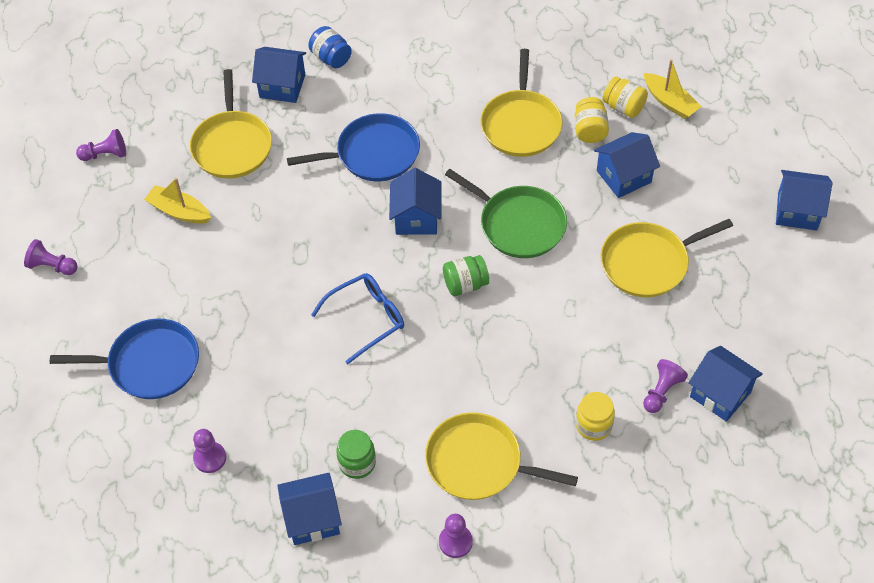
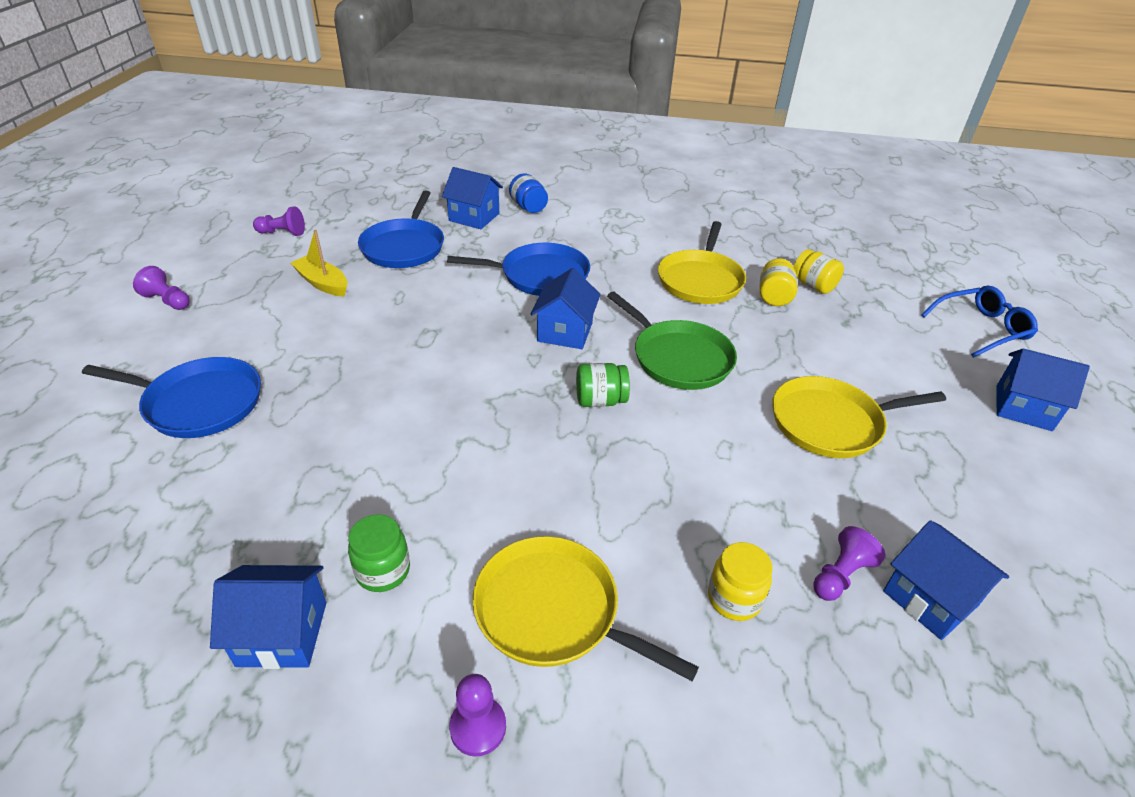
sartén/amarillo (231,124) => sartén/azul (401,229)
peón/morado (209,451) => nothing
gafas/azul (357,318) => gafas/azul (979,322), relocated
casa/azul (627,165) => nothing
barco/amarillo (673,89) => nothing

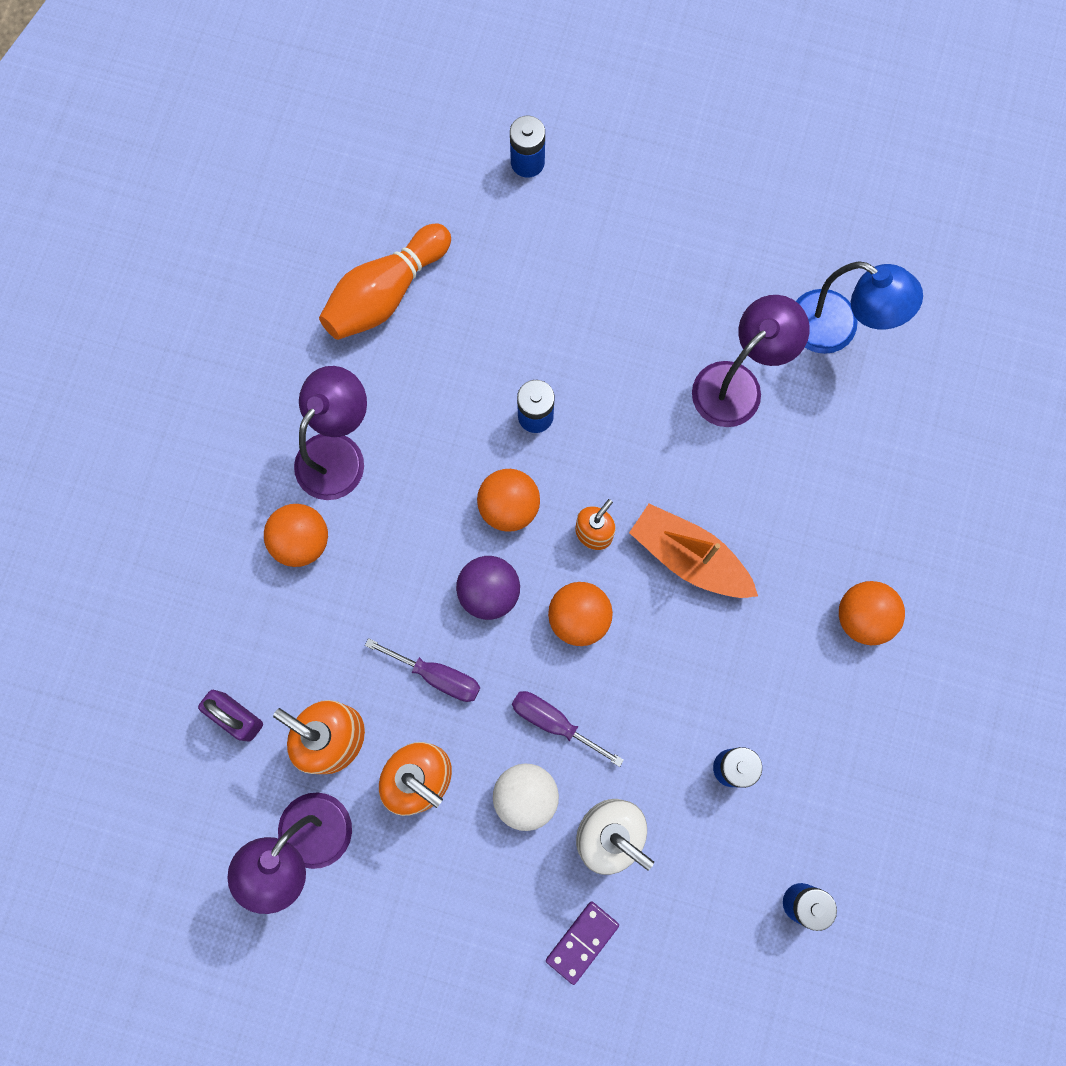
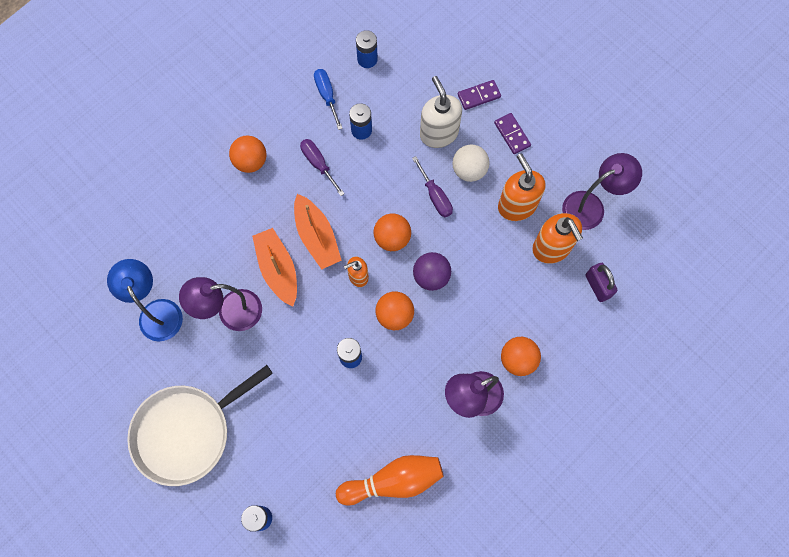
destornillador/morado (422,670) => destornillador/morado (322,167), relocated
nothing => sartén/blanco (200,425)
nothing => barco/naranja (274,267)
nothing => destornillador/azul (328,99)
nothing => ficha de dominó/morado (512,133)

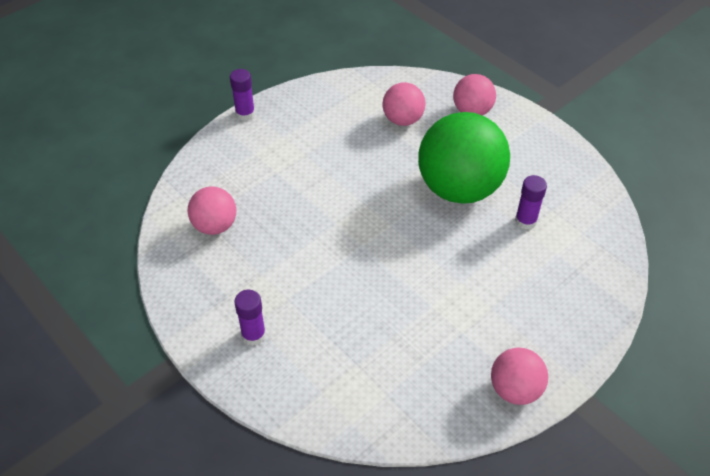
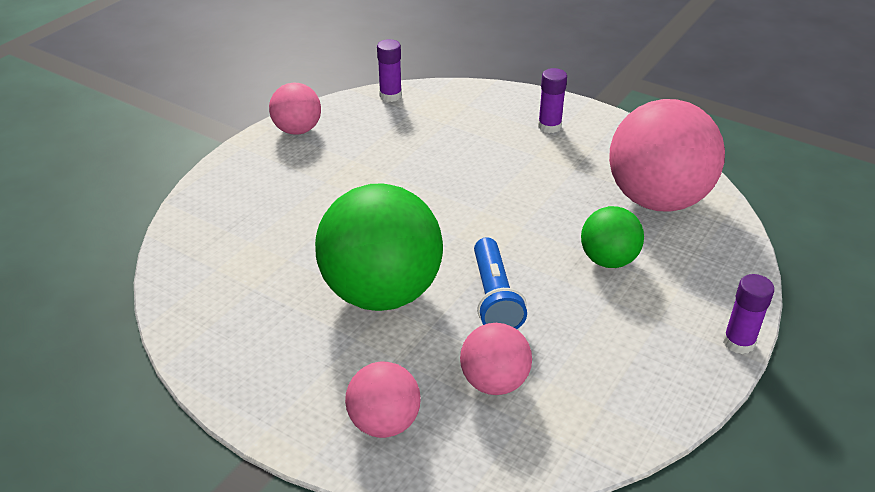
pelota/rosa (211,210) => pelota/rosa (667,155), x1.92
barra de pegamento/morado (531,202) => barra de pegamento/morado (389,70), relocated
nothing => lámpara de mano/azul (500,283)
nothing => pelota/verde (612,237)

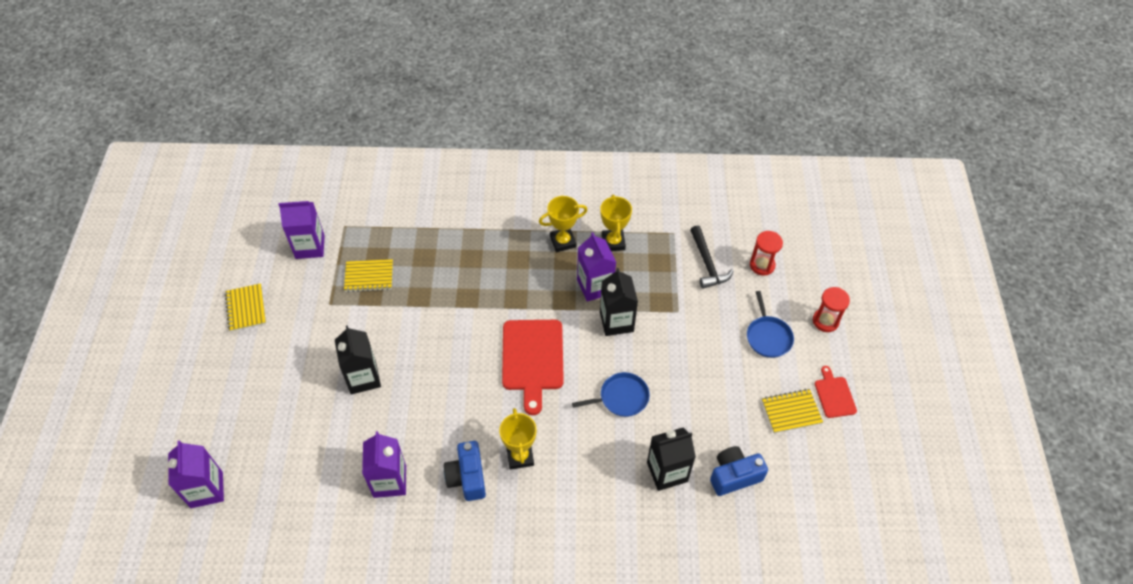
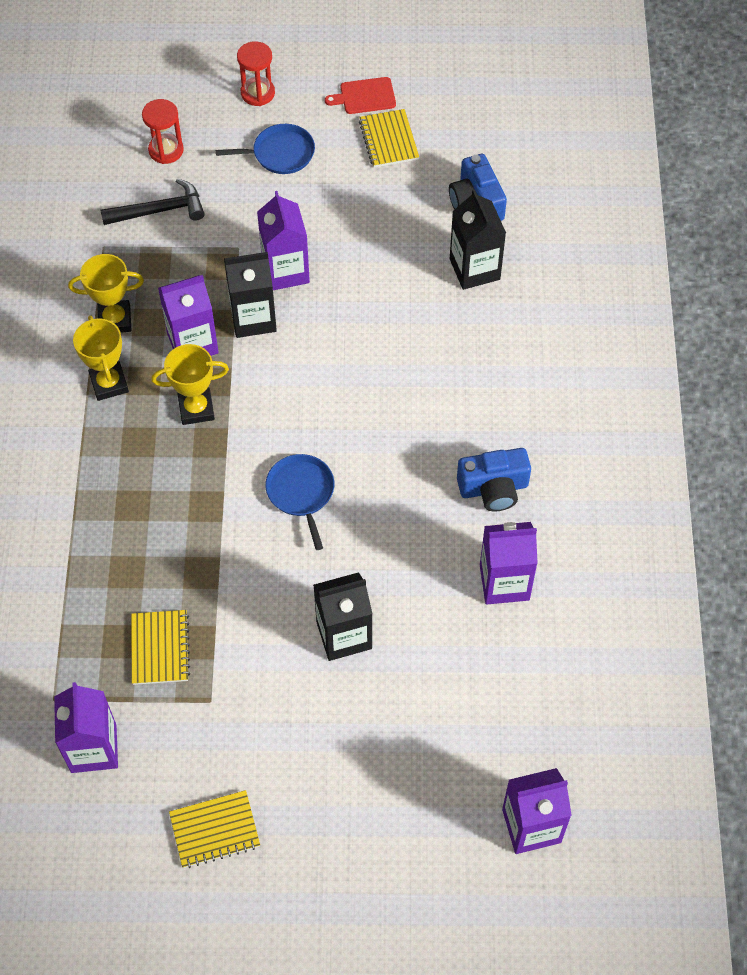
trofeo/amarillo (518,439) => trofeo/amarillo (190,384), relocated
tabla de cortar/rojo (533,367) => nothing
sartén/azul (611,394) => sartén/azul (299,502), relocated
nothing => cartón de leche/morado (283,240)

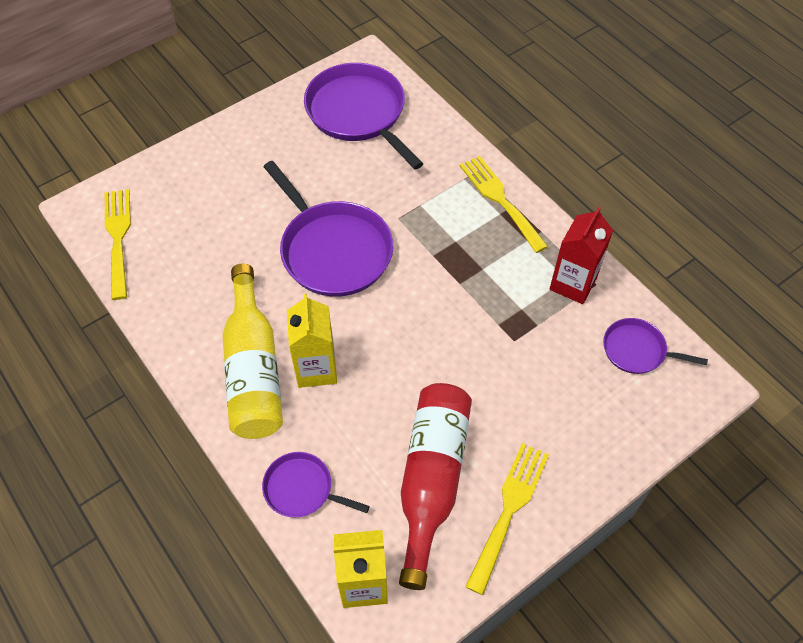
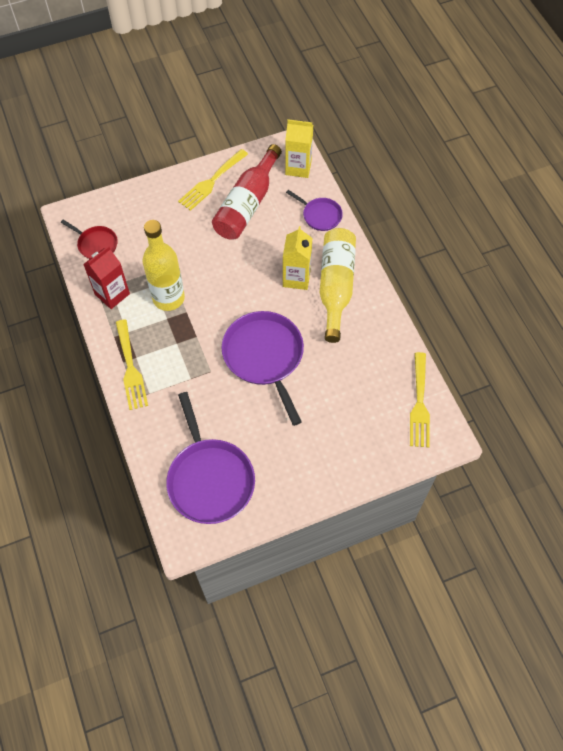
sartén/morado (655,346) => sartén/rojo (89,239)
nothing => botella/amarillo (163,265)

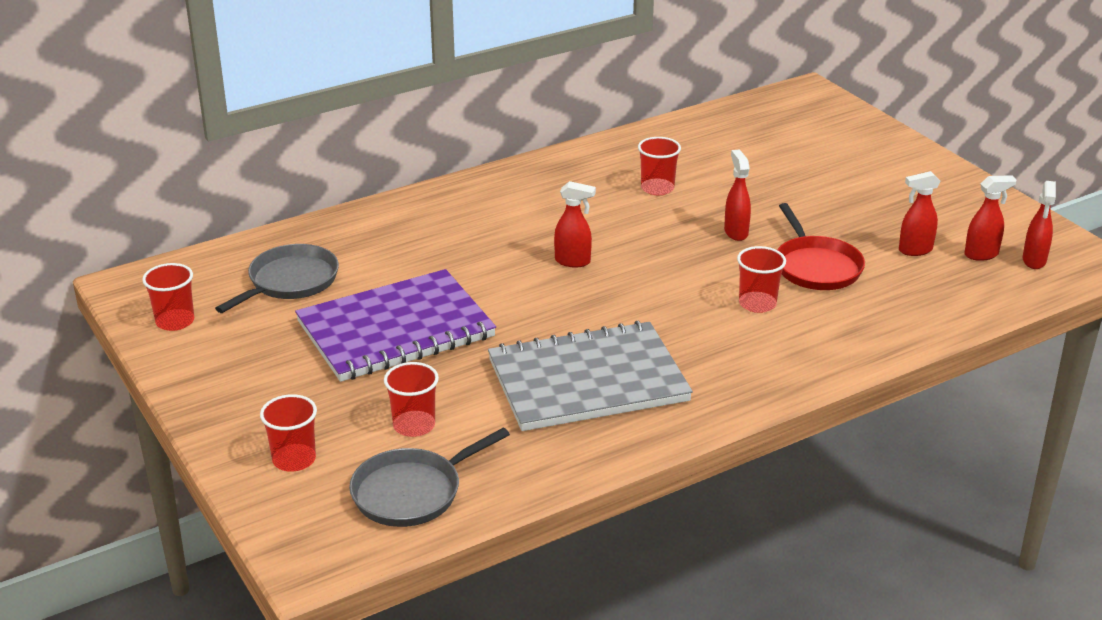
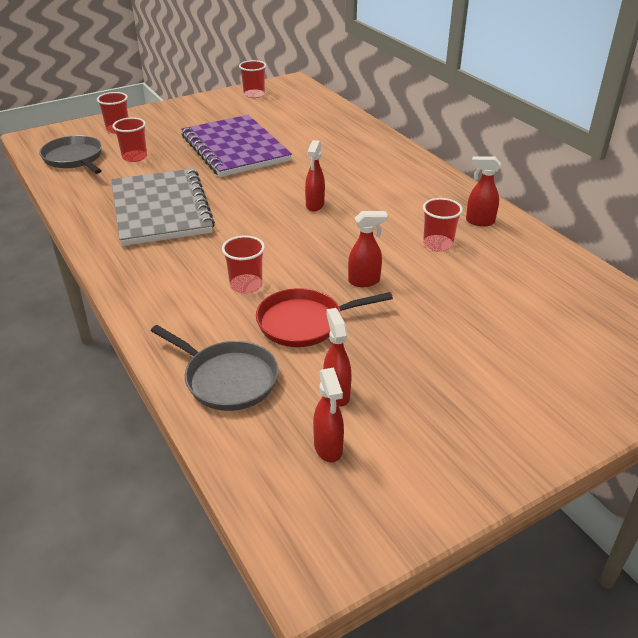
sartén/gris (277,278) => sartén/gris (215,368), relocated
pulverizador/rojo (1039,225) => pulverizador/rojo (483,191), relocated

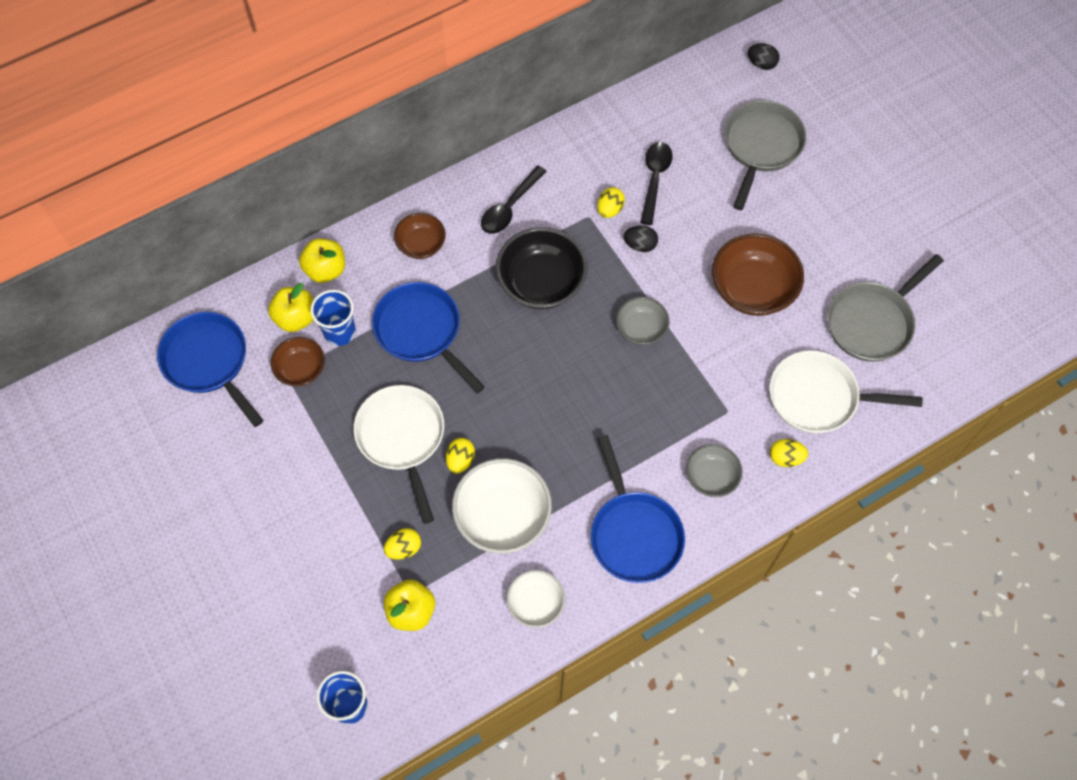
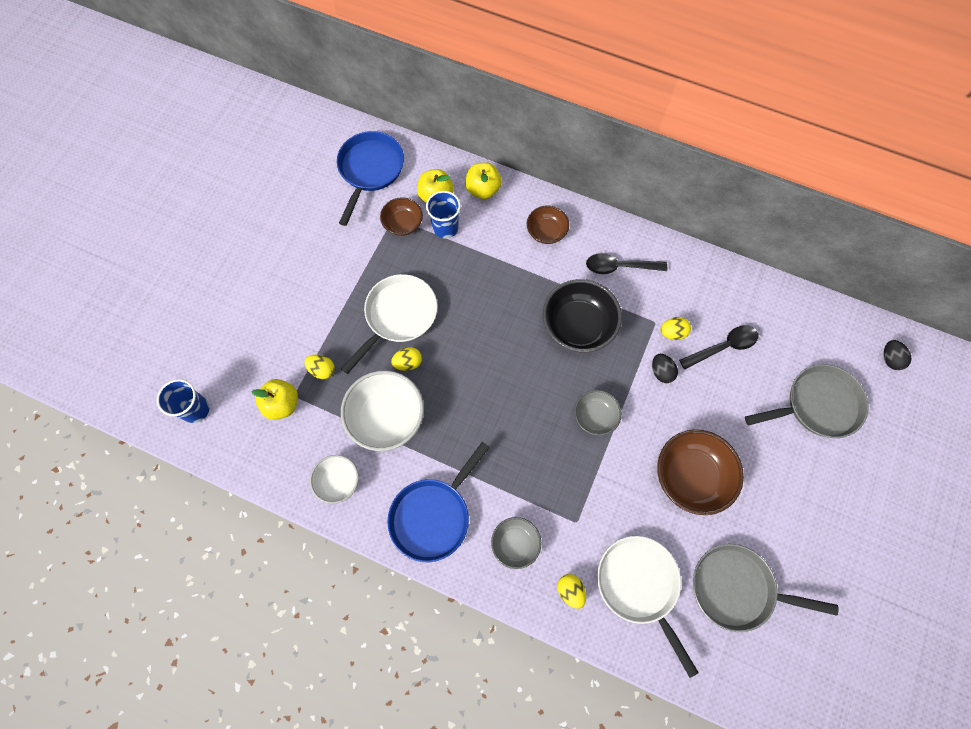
sartén/azul (428,337) => nothing

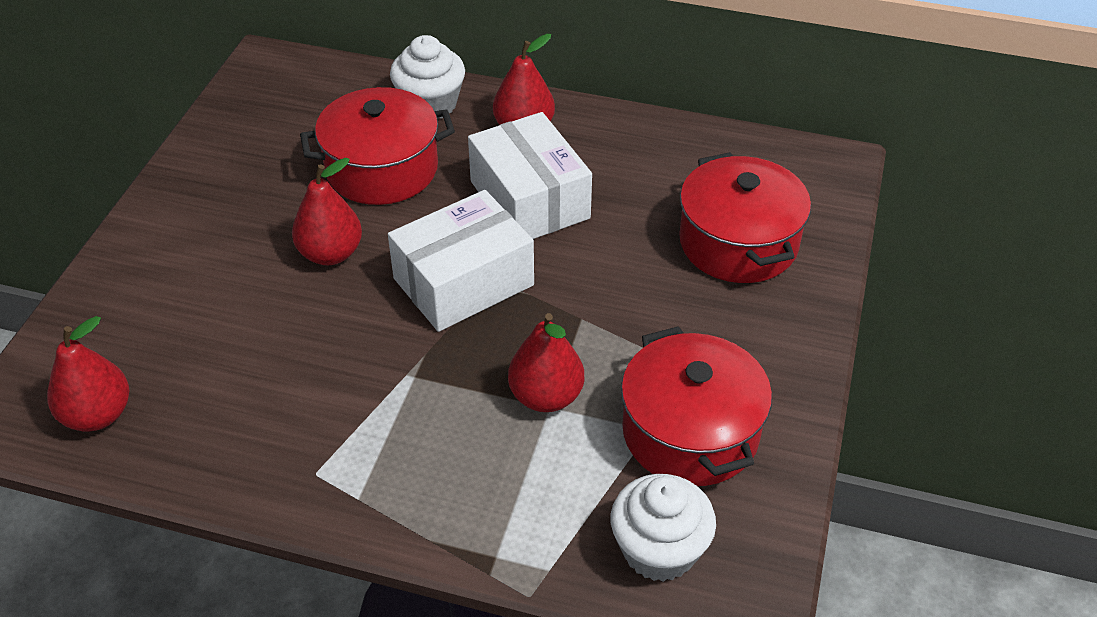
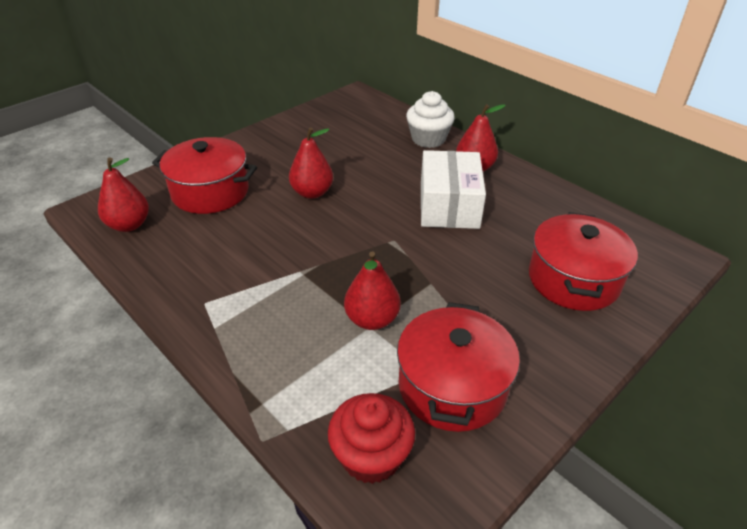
olla/rojo (377,146) => olla/rojo (204,175), relocated
caja/blanco (461,261) => nothing
magdalena/blanco (663,528) => magdalena/rojo (371,438)

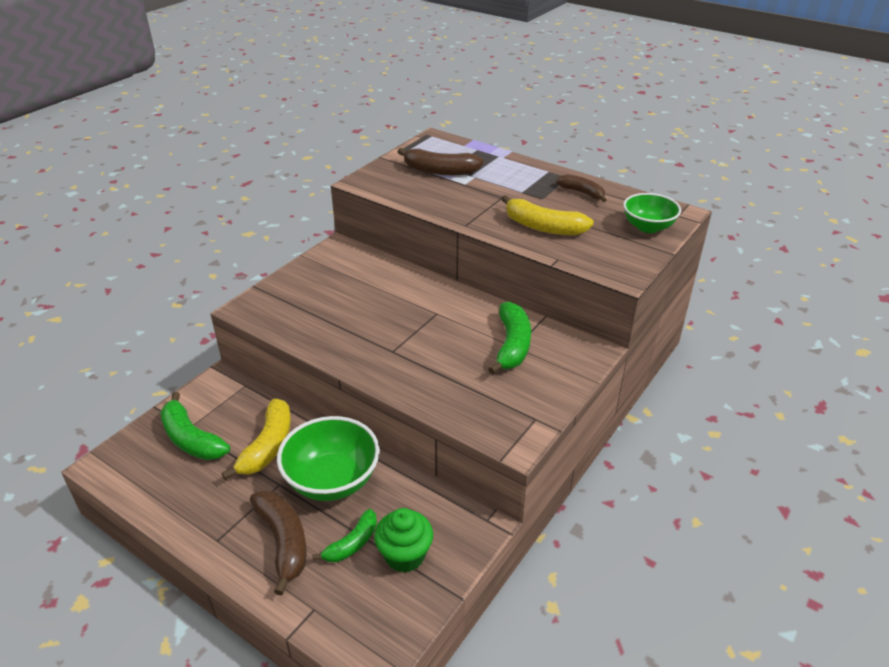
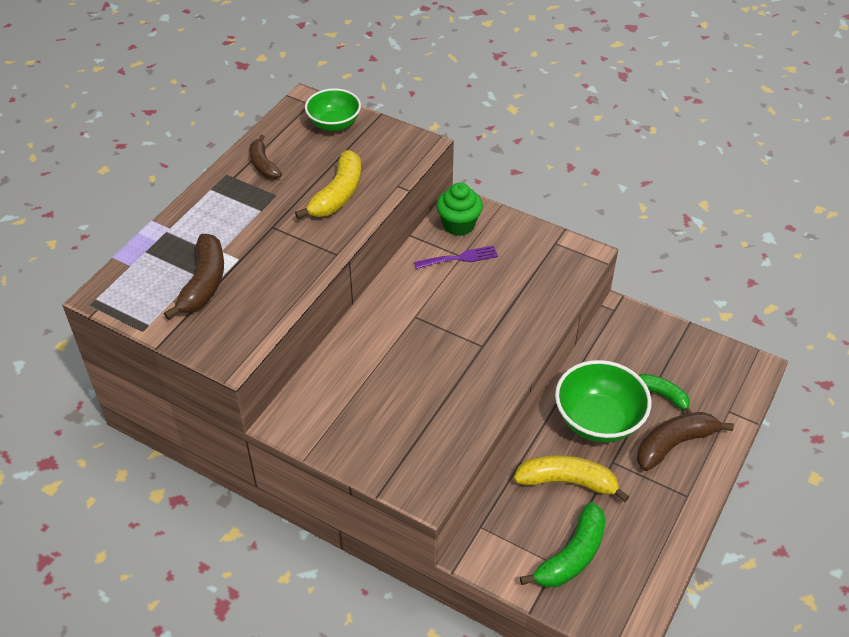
magdalena/verde (403,540) => magdalena/verde (459,209), relocated
plátano/verde (509,338) => tenedor/morado (456,257)
plátano/marrón (581,188) => plátano/marrón (266,157), 60 degrees counterclockwise

